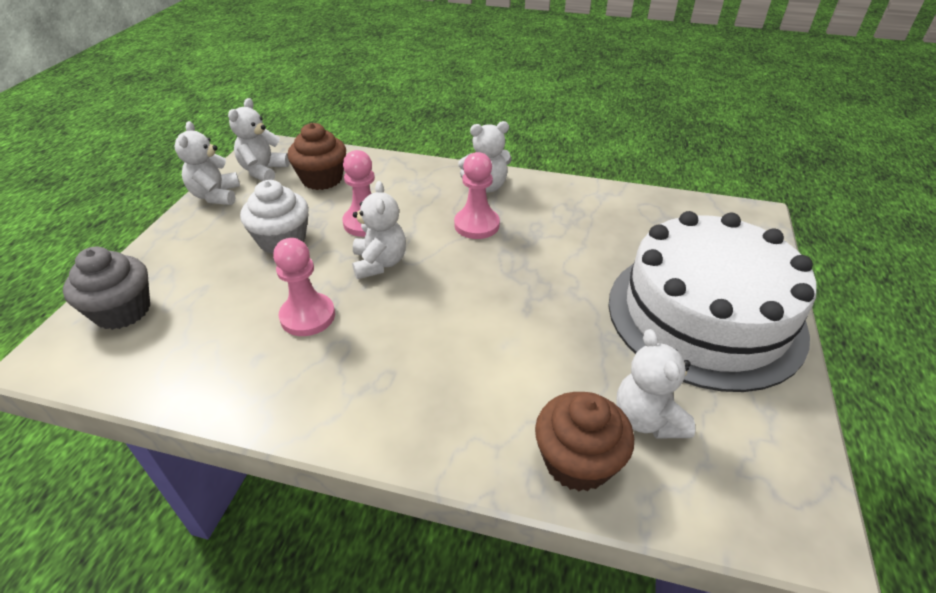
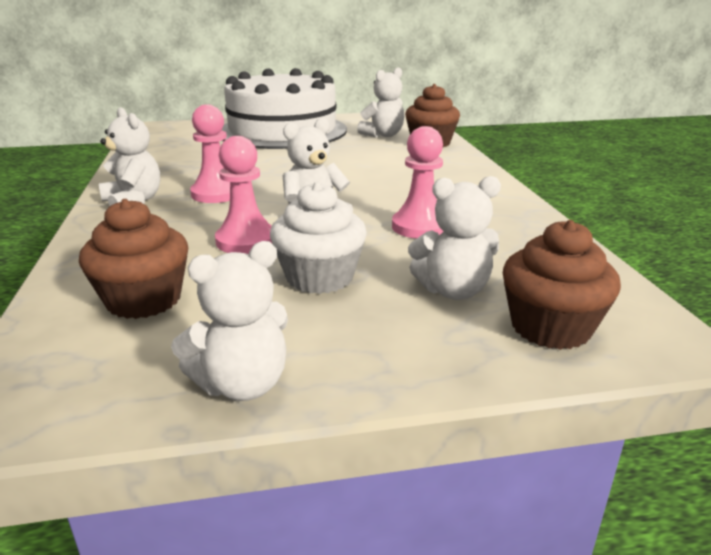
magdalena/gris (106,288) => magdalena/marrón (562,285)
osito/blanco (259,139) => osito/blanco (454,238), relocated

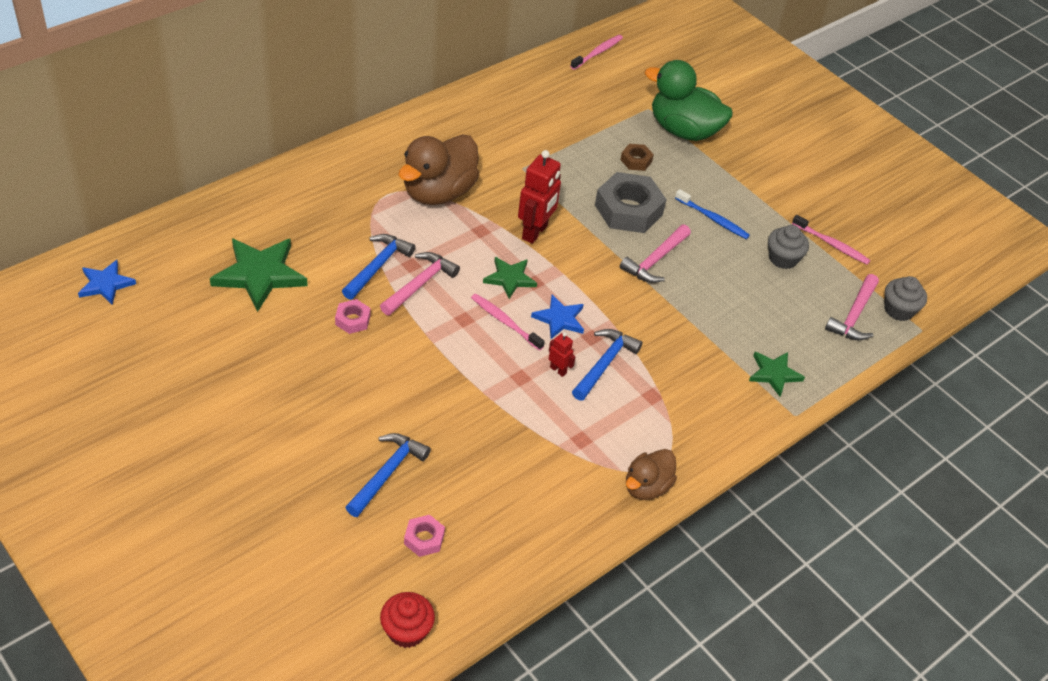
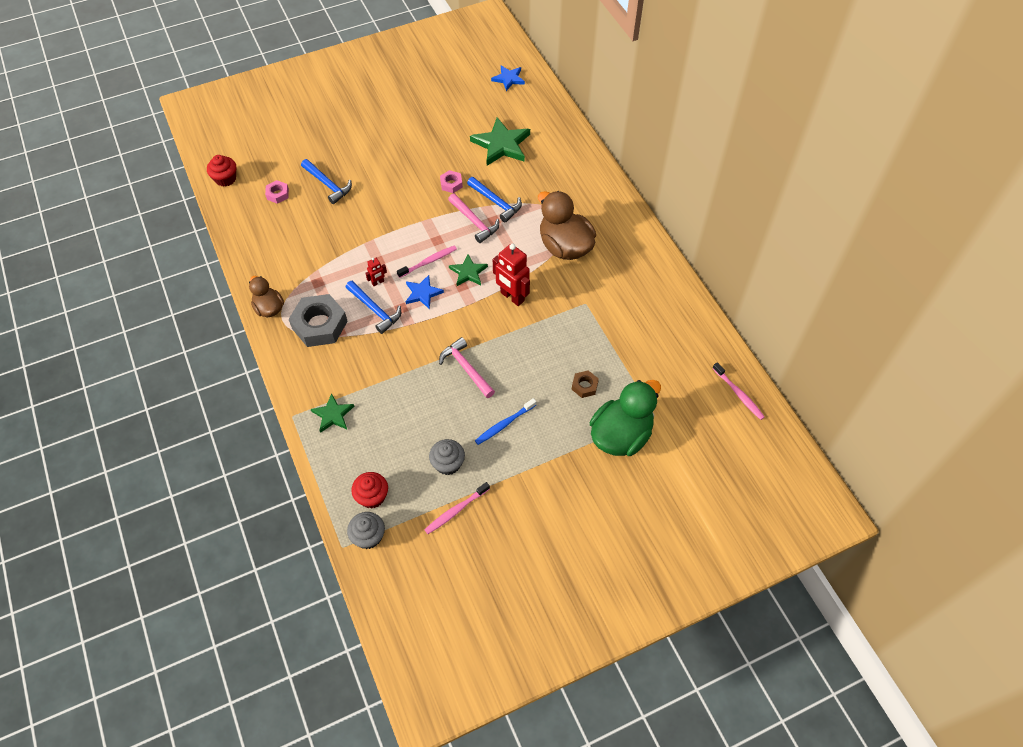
tuerca/gris (631,202) => tuerca/gris (318,320), relocated
martillo/rosa (852,307) => magdalena/rojo (369,490)

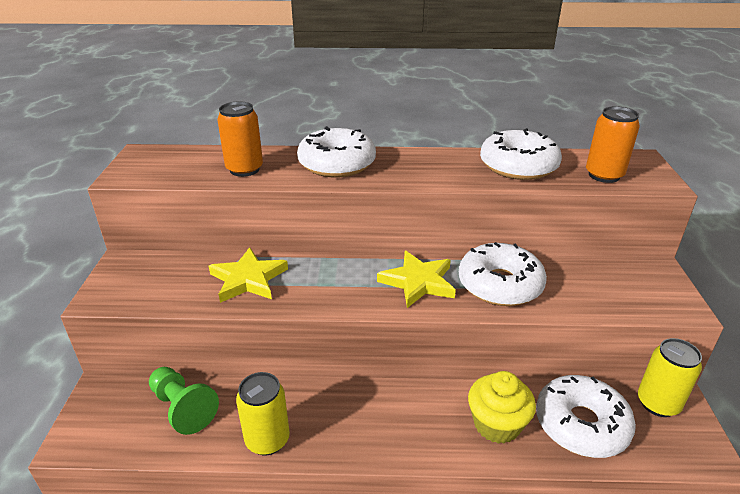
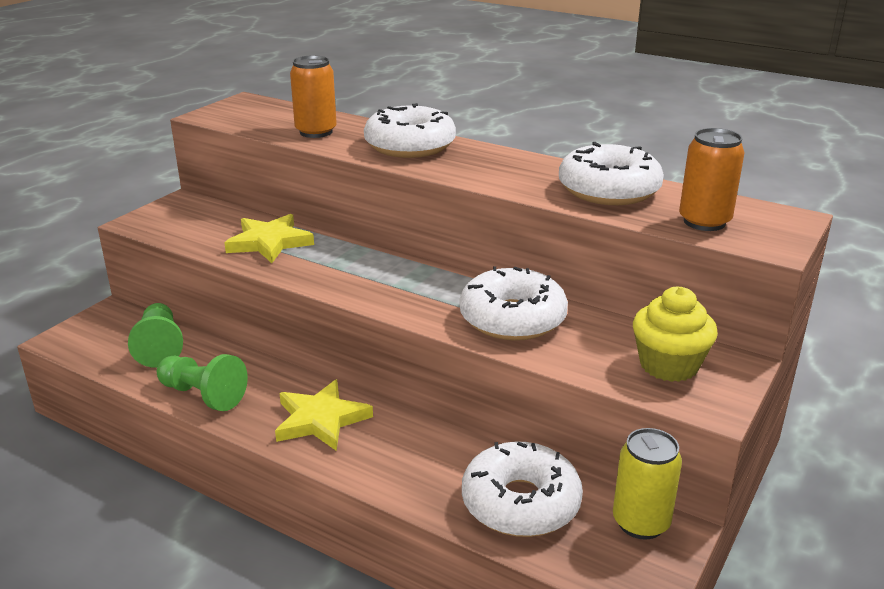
lata/amarillo (263,413) => peón/verde (202,382)
estrella/amarillo (416,279) => estrella/amarillo (324,415), relocated
magdalena/amarillo (502,407) => magdalena/amarillo (675,334), relocated

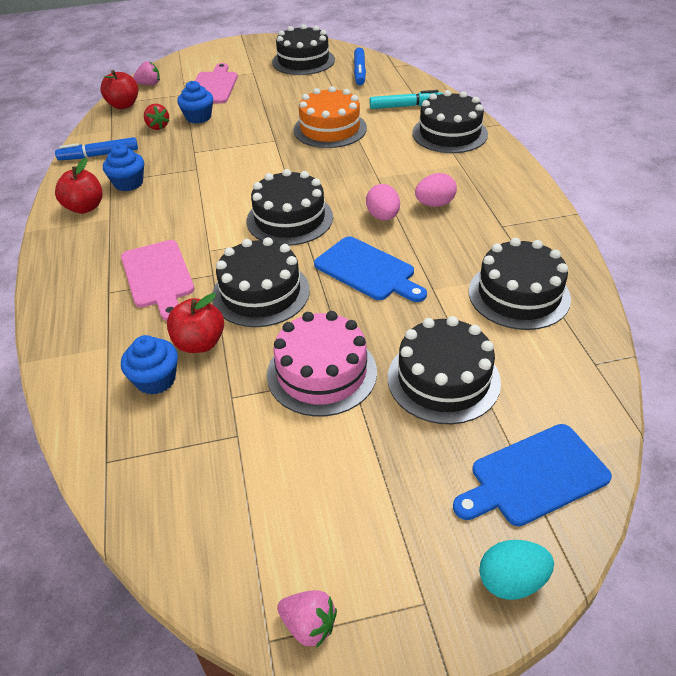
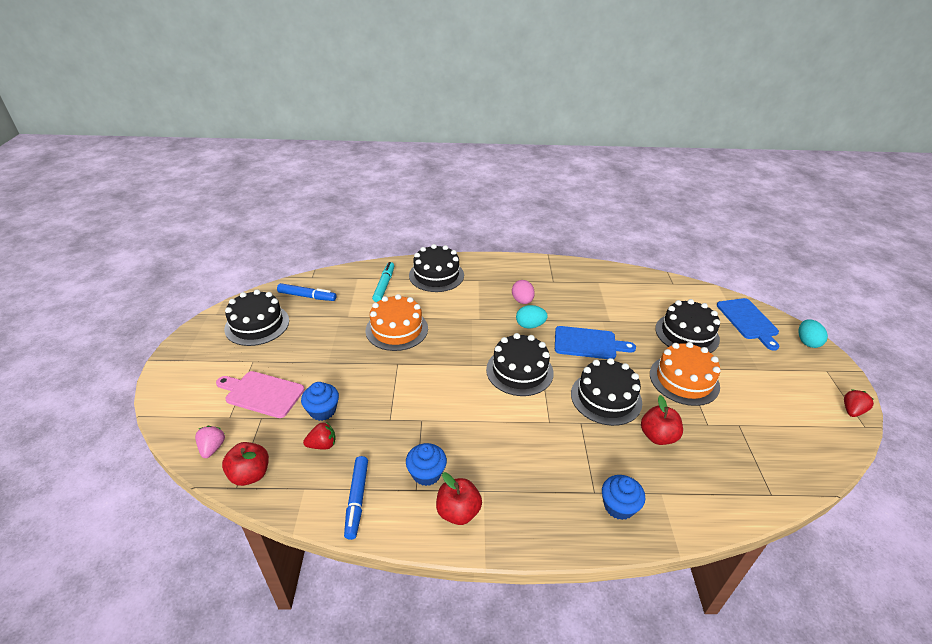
tabla de cortar/rosa (158,280) => nothing
magdalena/azul (149,365) => magdalena/azul (623,497), relocated
tarta/rosa (322,364) => tarta/naranja (685,374)
fresa/rosa (307,619) => fresa/rojo (859,403)
tabla de cortar/azul (370,269) => tabla de cortar/azul (595,342), 45 degrees clockwise
huevo/rosa (383,202) => huevo/turquesa (532,317)
tarta/negro (520,284) => nothing

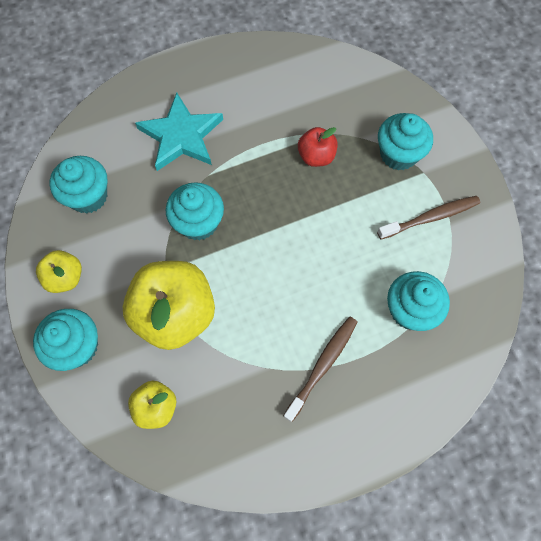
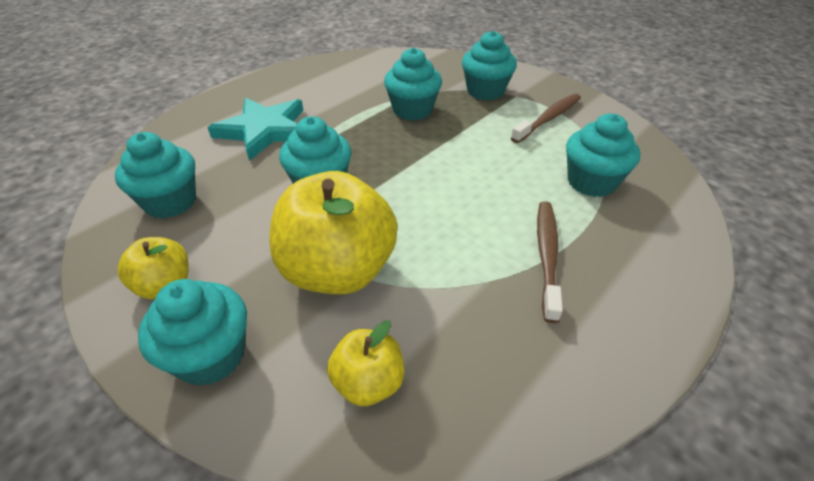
manzana/rojo (318,147) => magdalena/turquesa (413,83)

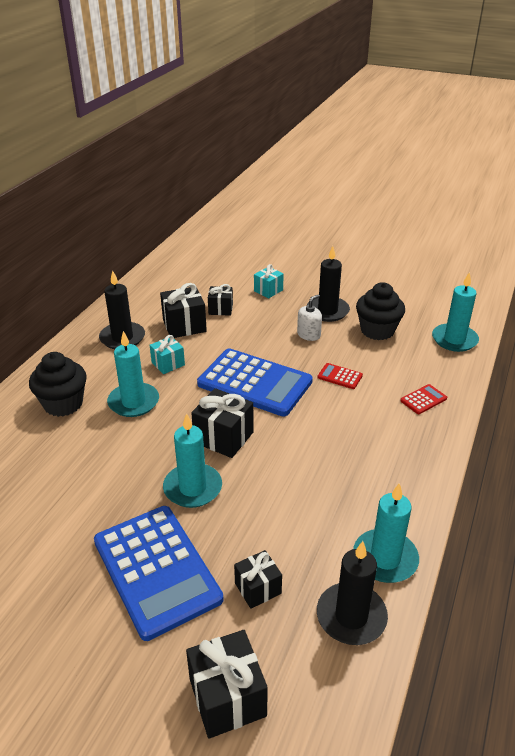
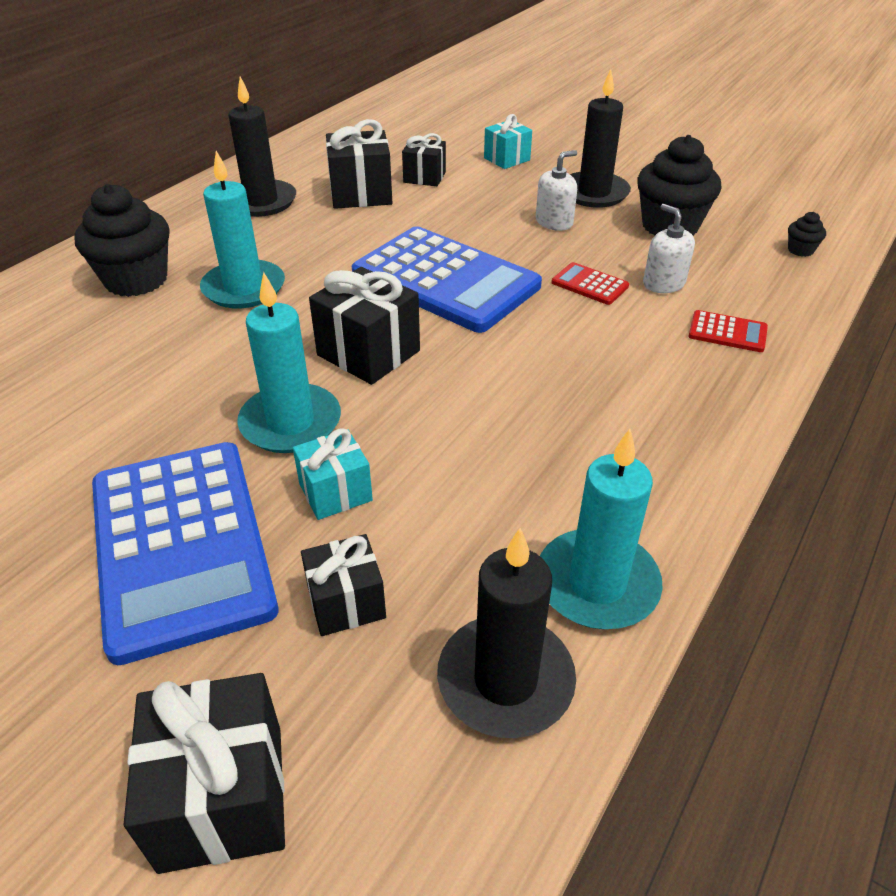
regalo/turquesa (167,354) => regalo/turquesa (333,474), relocated
calculadora/rojo (423,399) => calculadora/rojo (728,331), 45 degrees clockwise
vela/turquesa (455,312) => magdalena/negro (807,234)
nothing => dispensador de jabón/blanco (669,248)

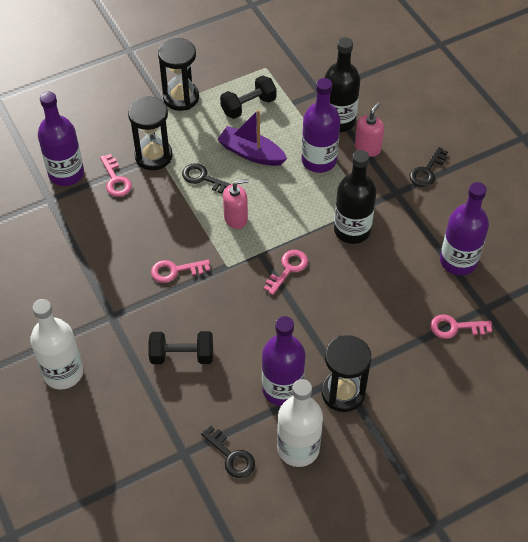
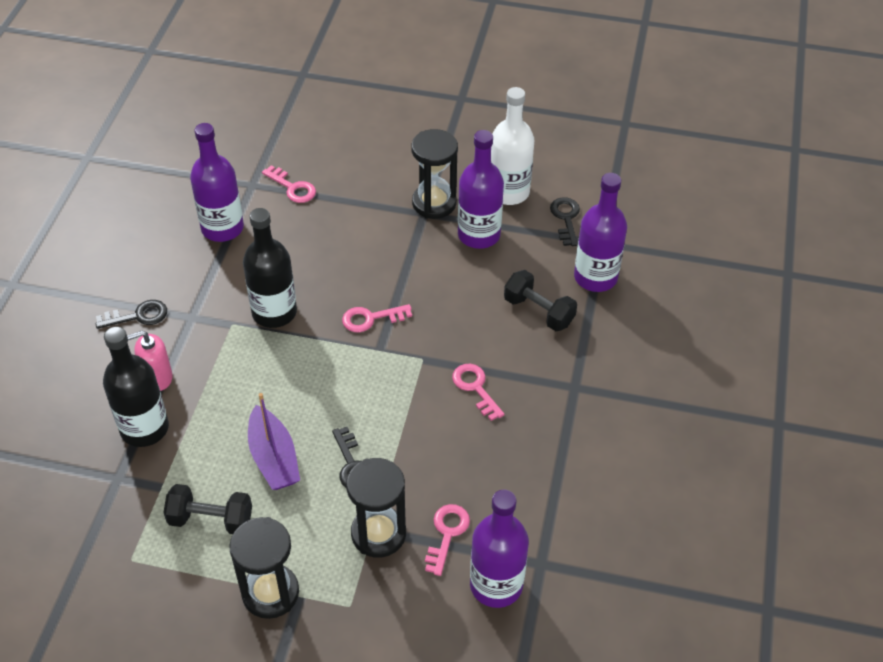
botella/blanco (56,344) => nothing
llave/rosa (180,271) => llave/rosa (478,392), 150 degrees counterclockwise
dispensador de jabón/rosa (236,204) => nothing
botella/morado (321,125) => botella/morado (600,232), relocated

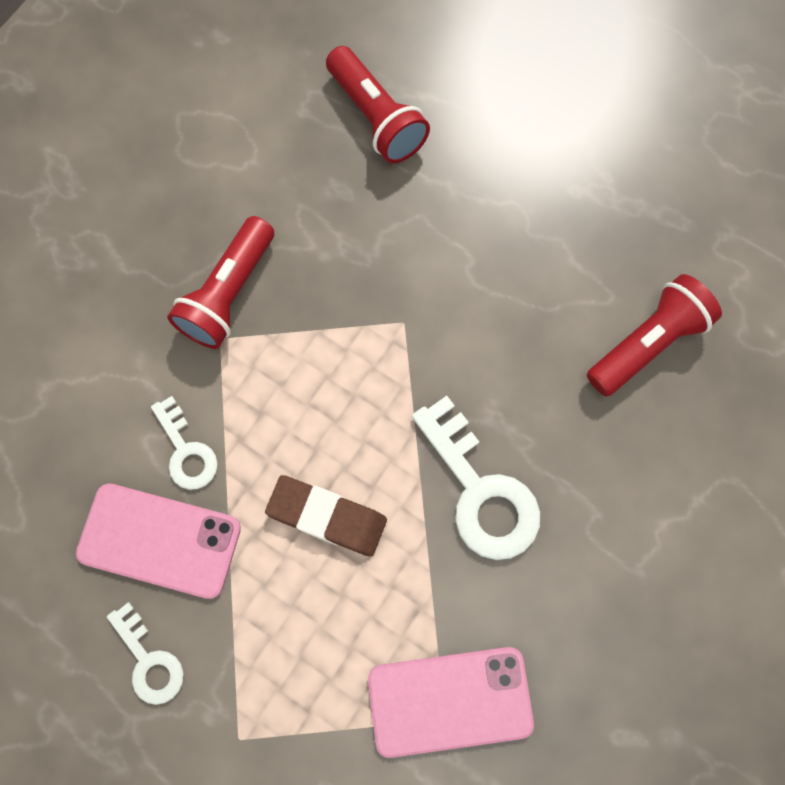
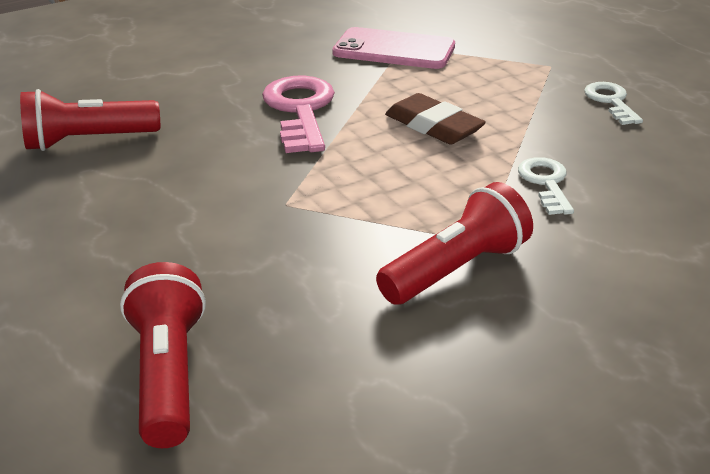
móvil/rosa (158,541) => nothing
llave/blanco (476,478) => llave/rosa (298,114)

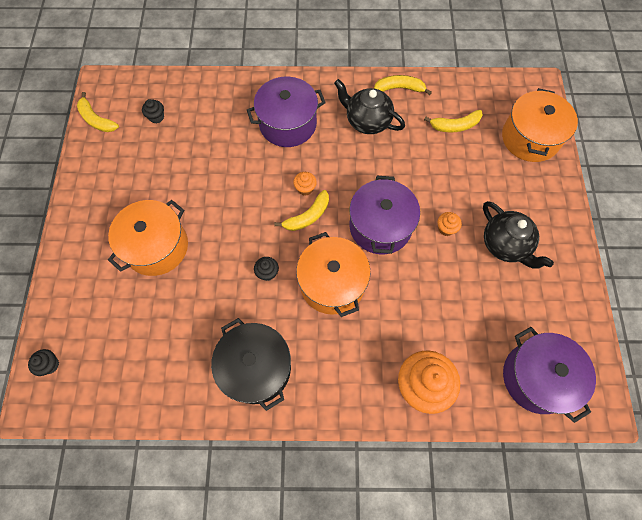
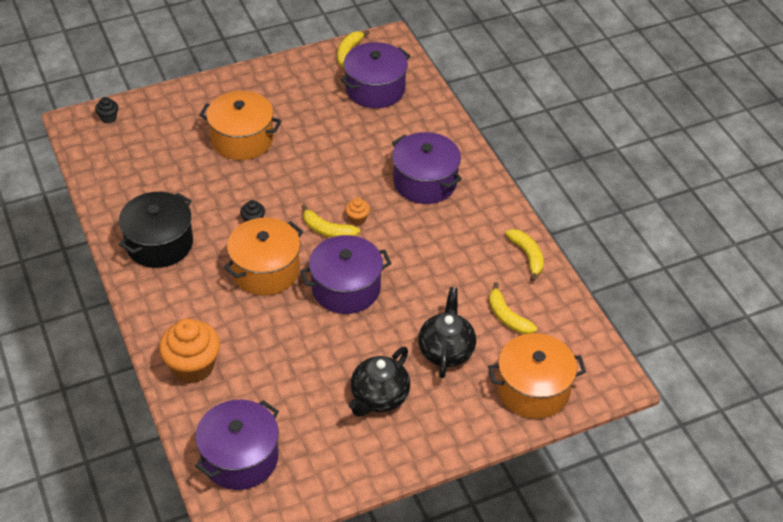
magdalena/negro (153,111) => olla/morado (375,75)
tetera/negro (369,106) => tetera/negro (447,332), relocated
magdalena/naranja (450,224) => nothing

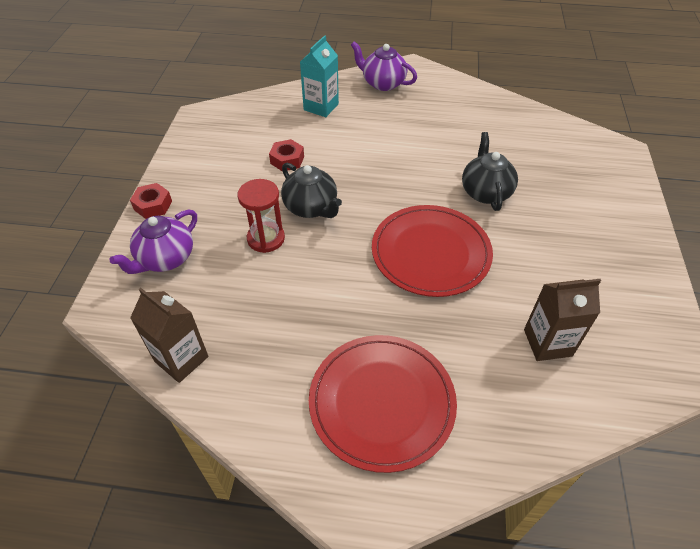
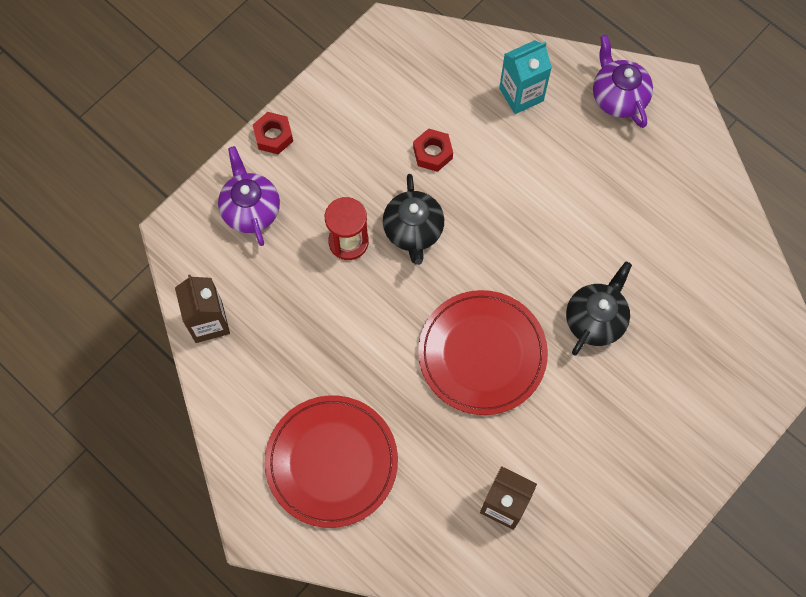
tetera/morado (153,241) => tetera/morado (249,196), 90 degrees clockwise

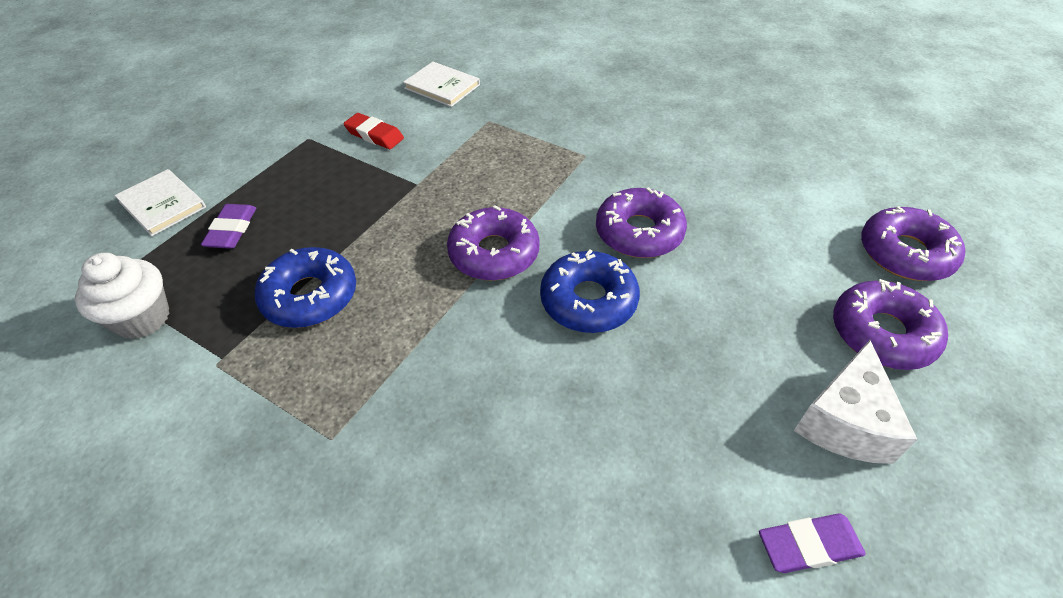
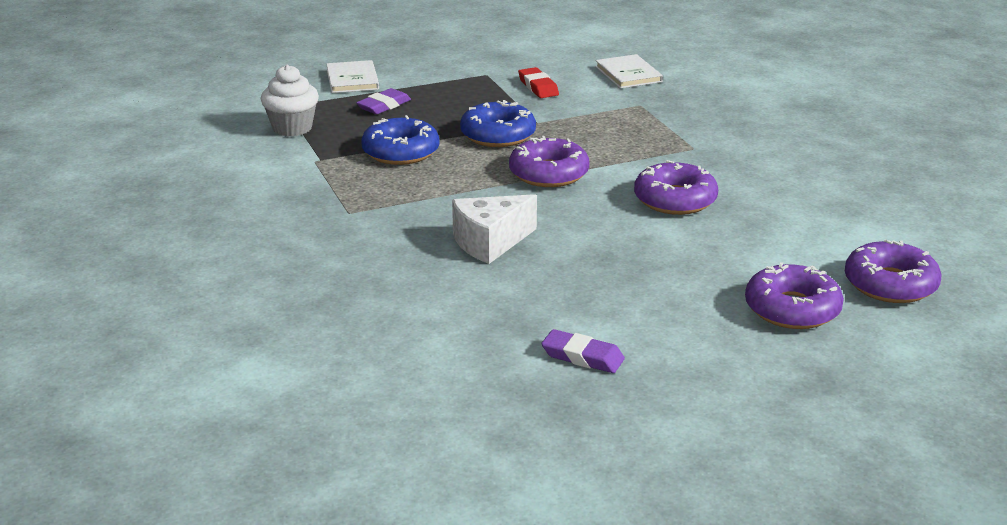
rosquilla/azul (590,291) => rosquilla/azul (498,123), relocated
queso/blanco (855,402) => queso/blanco (494,229), relocated

